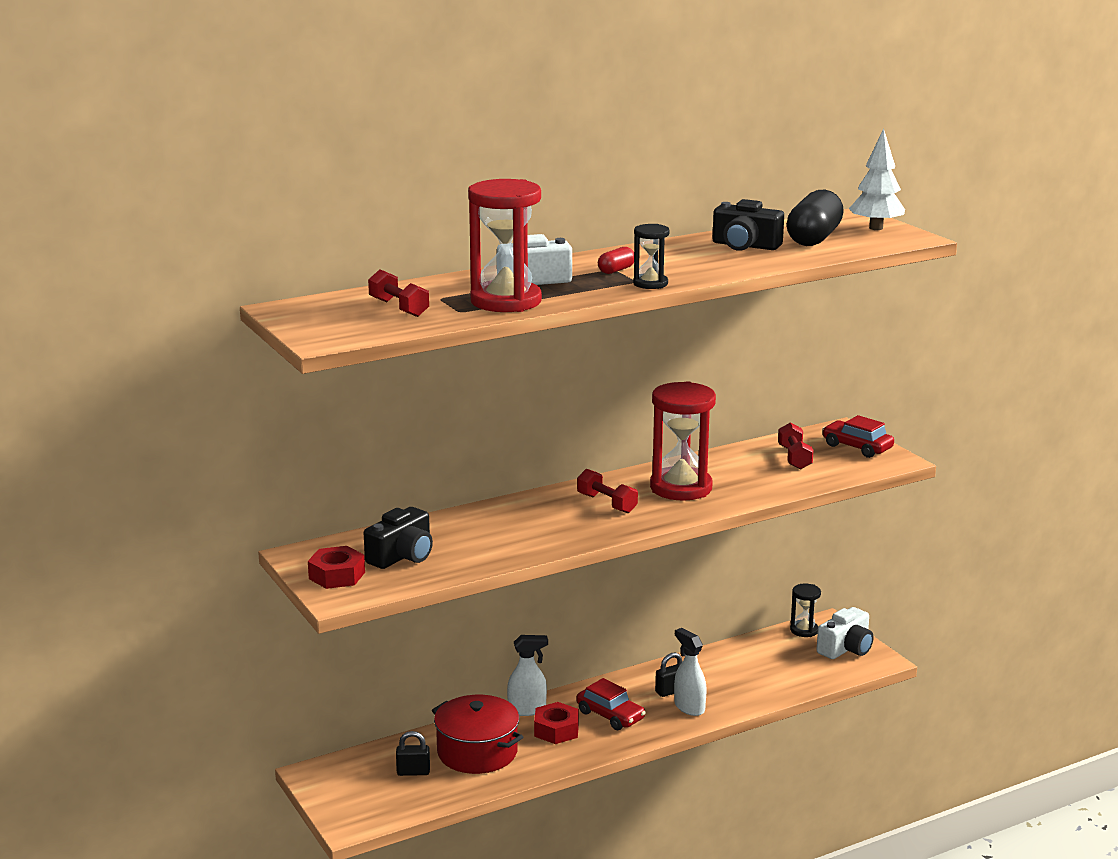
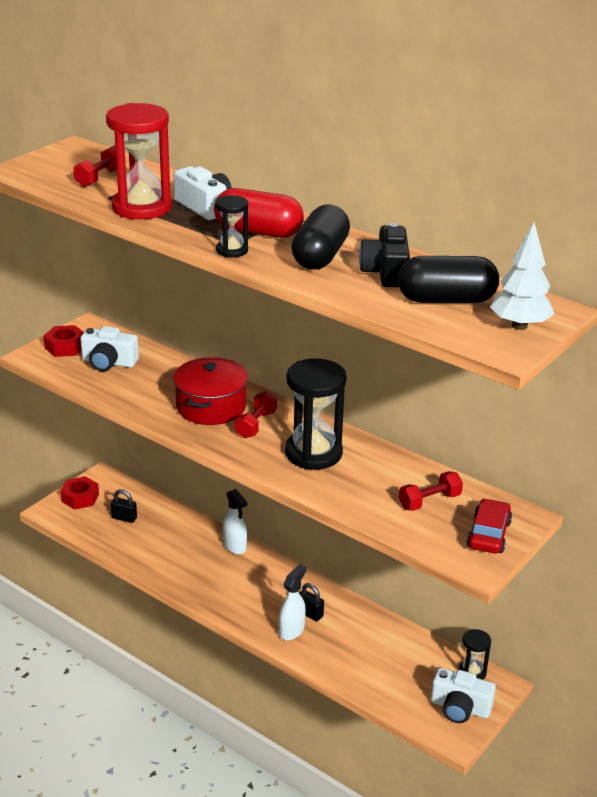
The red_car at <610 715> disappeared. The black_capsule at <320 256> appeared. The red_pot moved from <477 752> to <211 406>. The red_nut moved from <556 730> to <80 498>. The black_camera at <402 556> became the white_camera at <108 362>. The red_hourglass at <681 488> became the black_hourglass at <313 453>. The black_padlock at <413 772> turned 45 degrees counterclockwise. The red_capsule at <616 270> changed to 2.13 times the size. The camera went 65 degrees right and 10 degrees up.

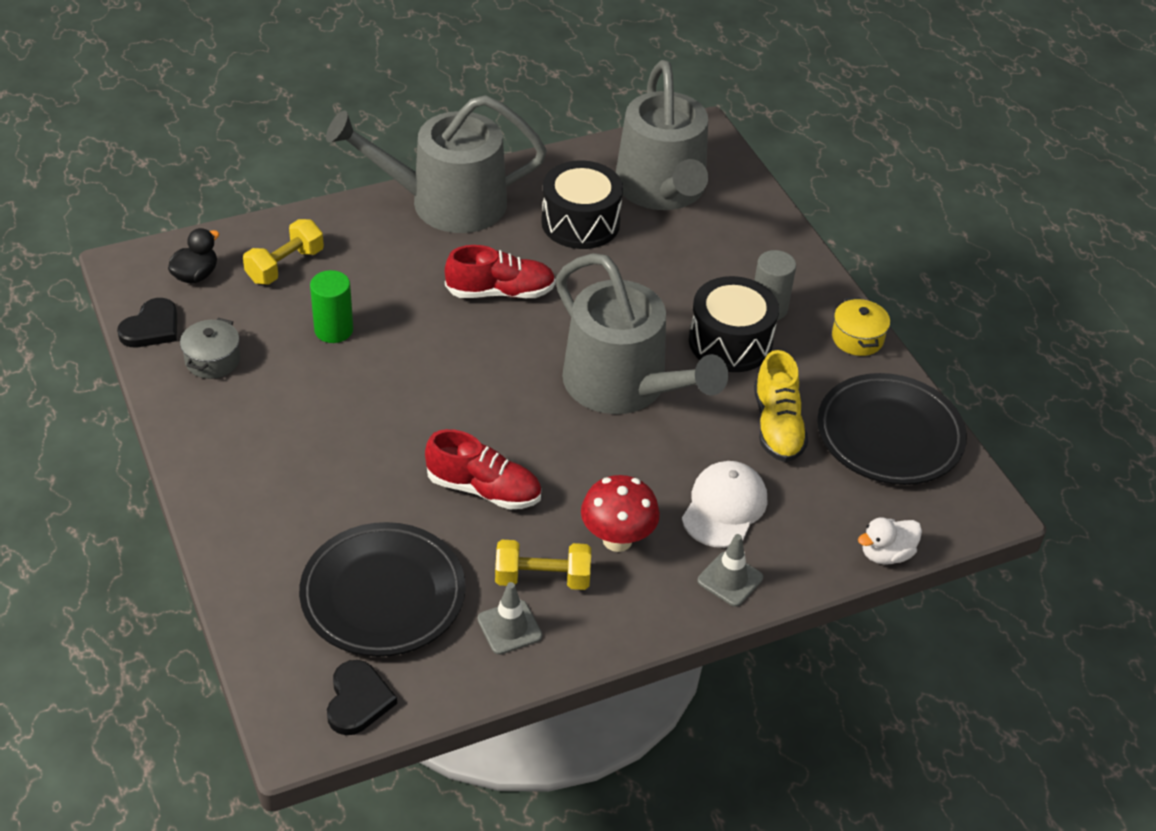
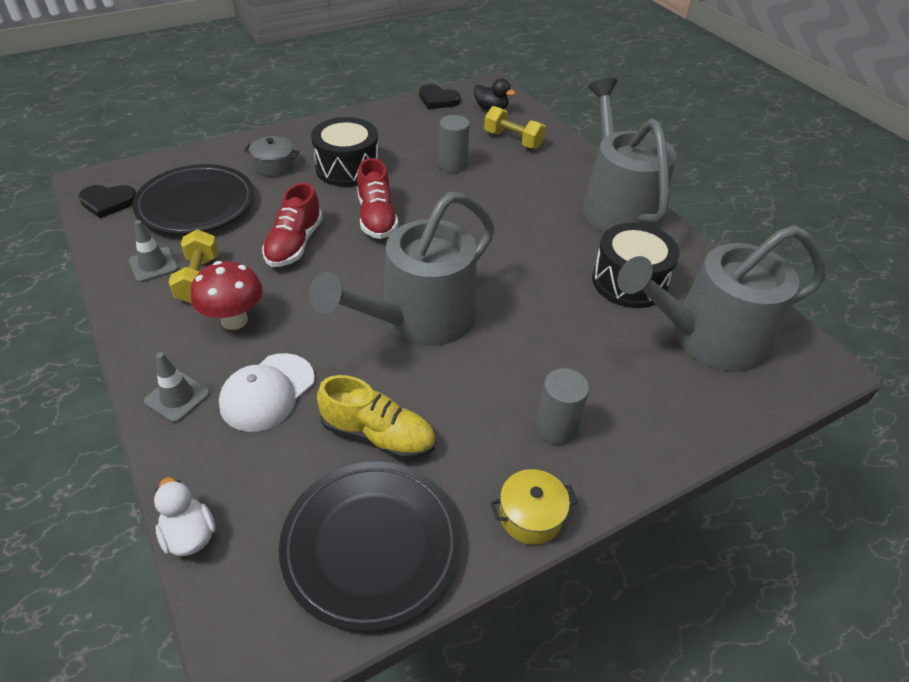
The grey_pot moved from <212 360> to <274 166>. The red_shoe moved from <500 292> to <376 217>. The black_drum moved from <730 342> to <347 168>. The green_cylinder at <333 330> became the grey_cylinder at <453 165>. The white_cap at <724 507> turned 105 degrees clockwise. The yellow_shoe at <777 426> turned 150 degrees counterclockwise. The camera went 85 degrees right and 0 degrees up.

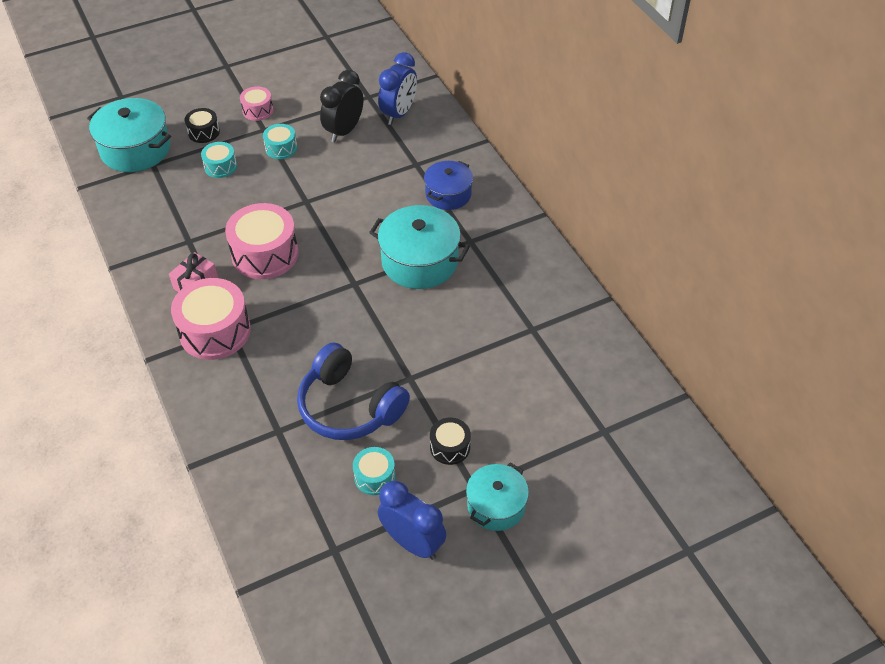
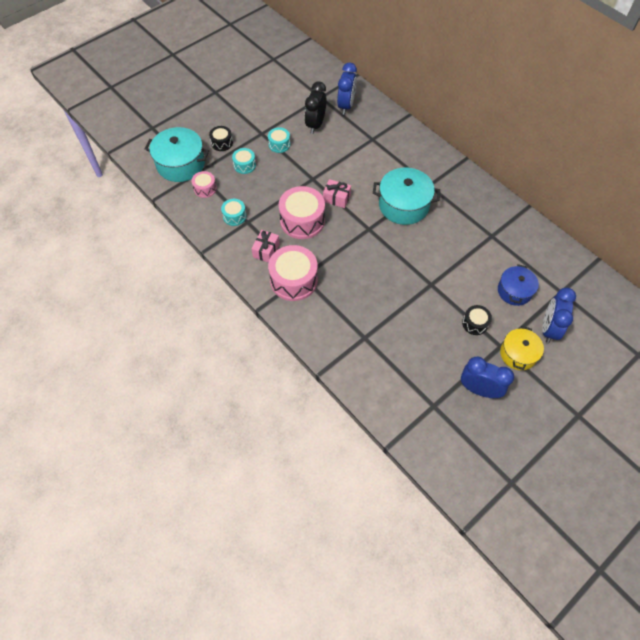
The blue_headphones at <349 407> disappeared. The pink_gift at <336 198> appeared. The blue_clock at <549 329> appeared. The pink_drum moved from <258 110> to <205 189>. The turquoise_drum moved from <374 477> to <234 216>. The blue_pot moved from <448 194> to <514 291>. The turquoise_pot at <496 505> became the yellow_pot at <518 354>. The camera went 15 degrees left and 10 degrees up.

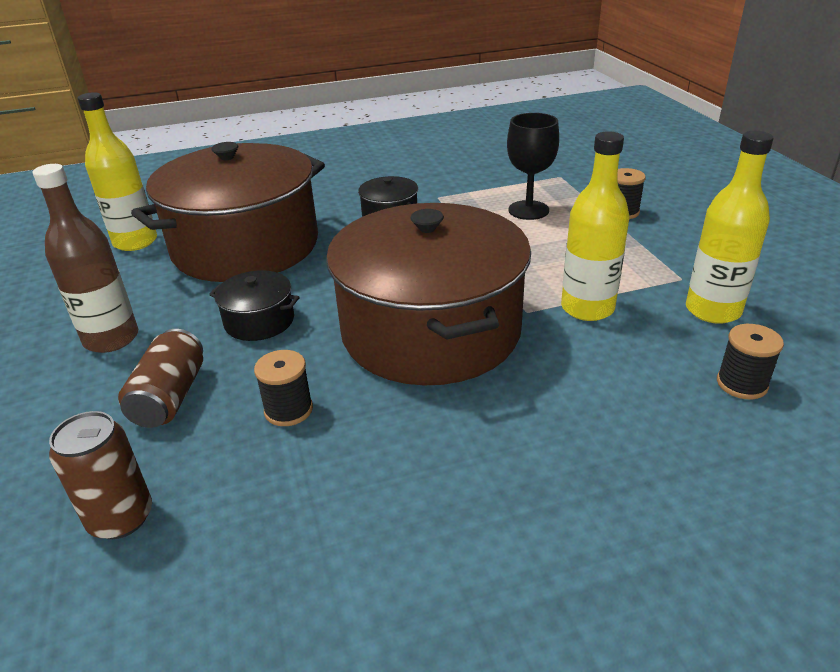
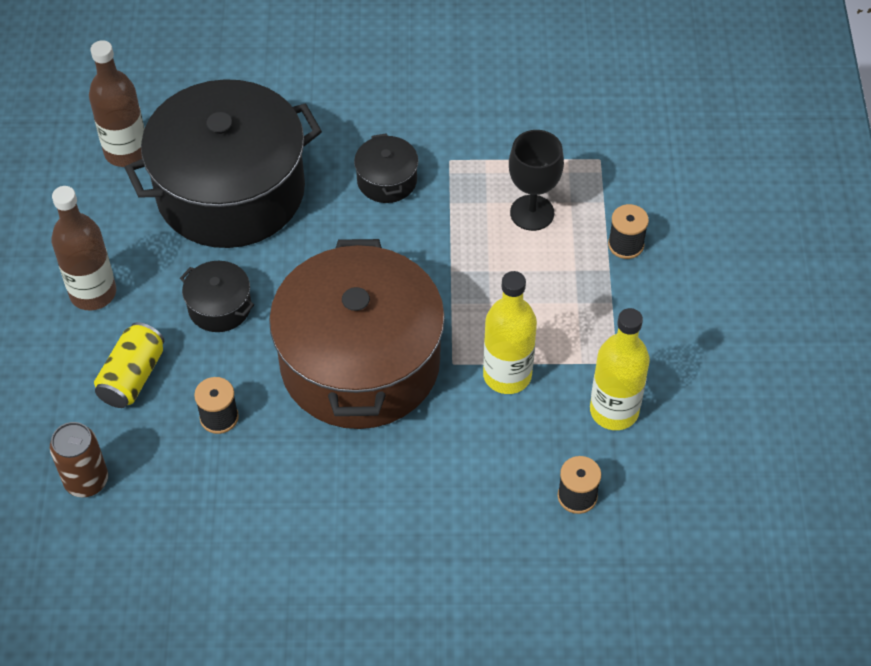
The yellow_bottle at <135 242> became the brown_bottle at <126 152>. The brown_can at <170 397> became the yellow_can at <132 377>. The brown_pot at <246 246> became the black_pot at <230 191>. The camera went 15 degrees right and 20 degrees up.

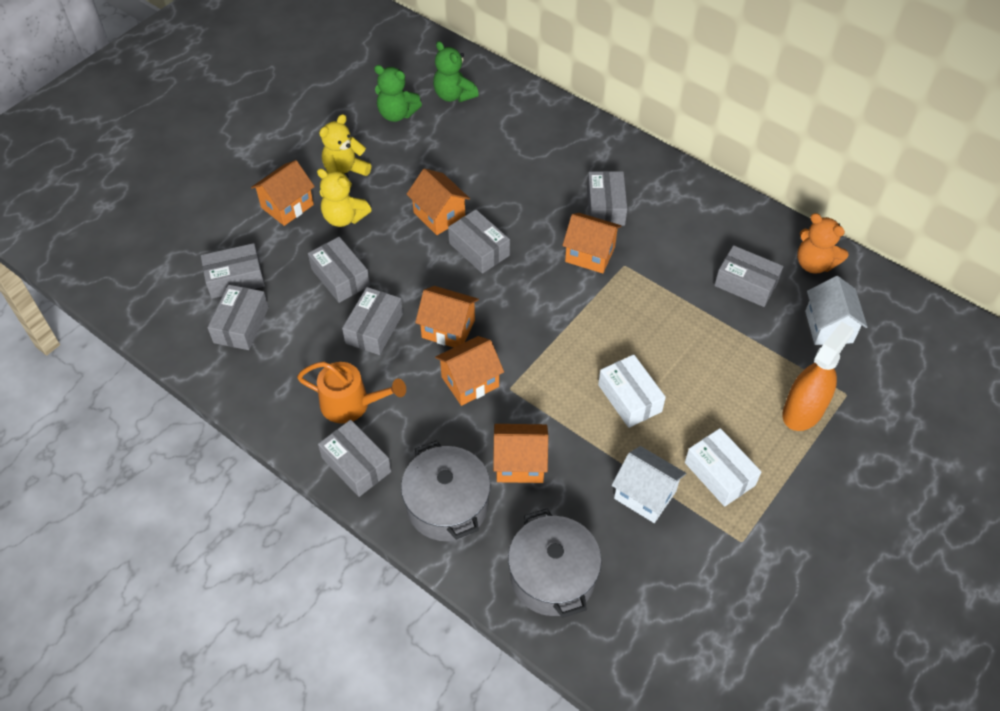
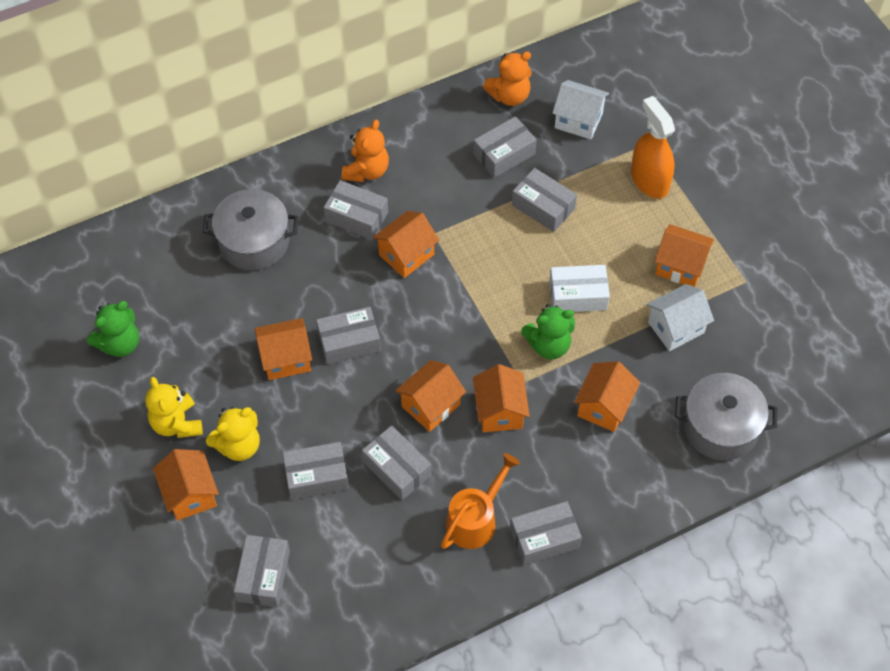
The orange_teddy_bear at <366 171> appeared. The grey_box moved from <241 325> to <543 207>. The grey_pot moved from <447 505> to <254 241>. The green_teddy_bear moved from <454 95> to <548 345>. The white_box at <719 474> was replaced by the orange_house at <680 266>. The camera went 65 degrees left and 5 degrees up.

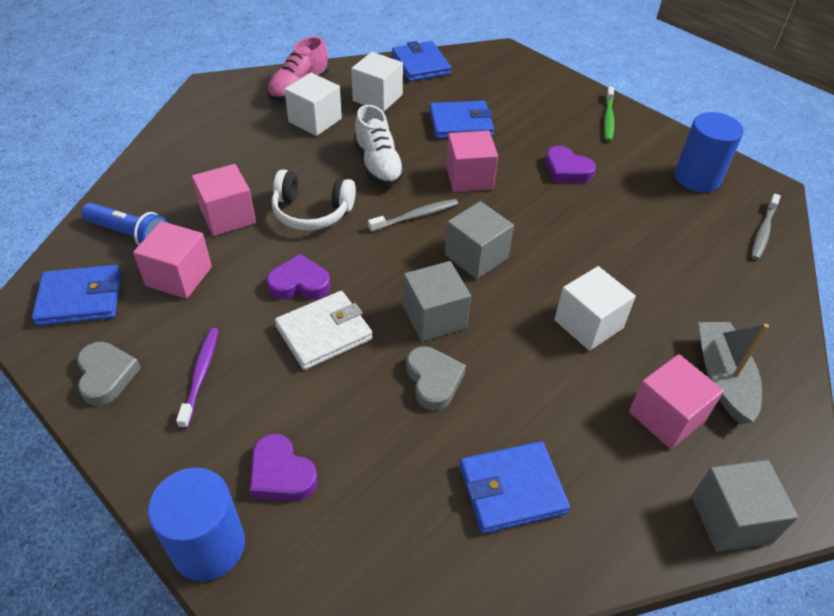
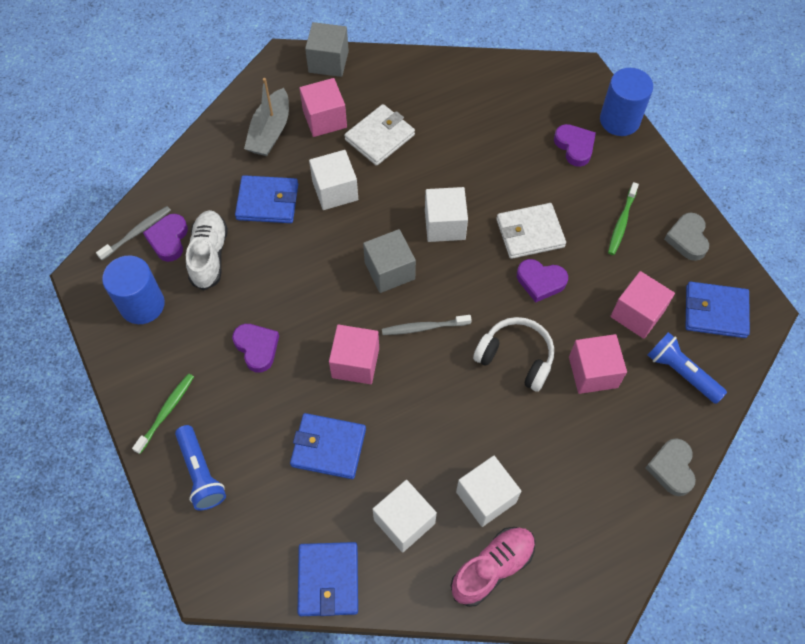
The purple_heart at <168 239> appeared. The blue_flashlight at <201 473> appeared. The white_wallet at <379 137> appeared. The white_shoe moved from <378 165> to <209 255>. The grey_heart moved from <433 380> to <671 468>. The blue_wallet moved from <512 489> to <267 201>. The purple_toothbrush at <200 375> became the green_toothbrush at <621 222>. The grey_cube at <434 317> became the white_cube at <445 225>. The camera went 160 degrees left and 15 degrees up.

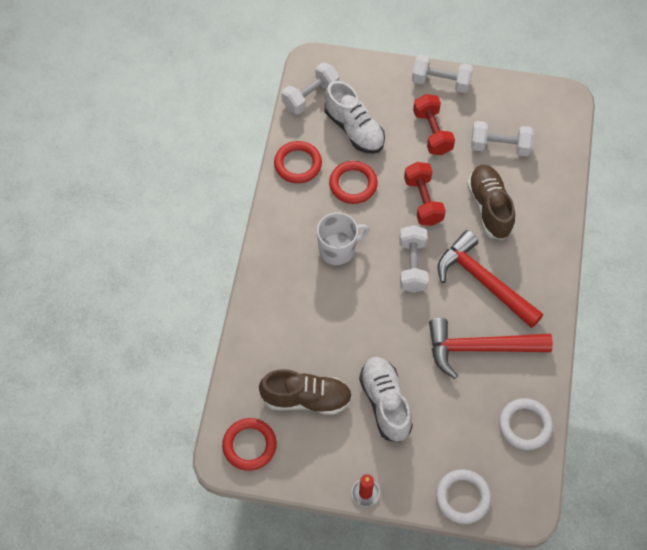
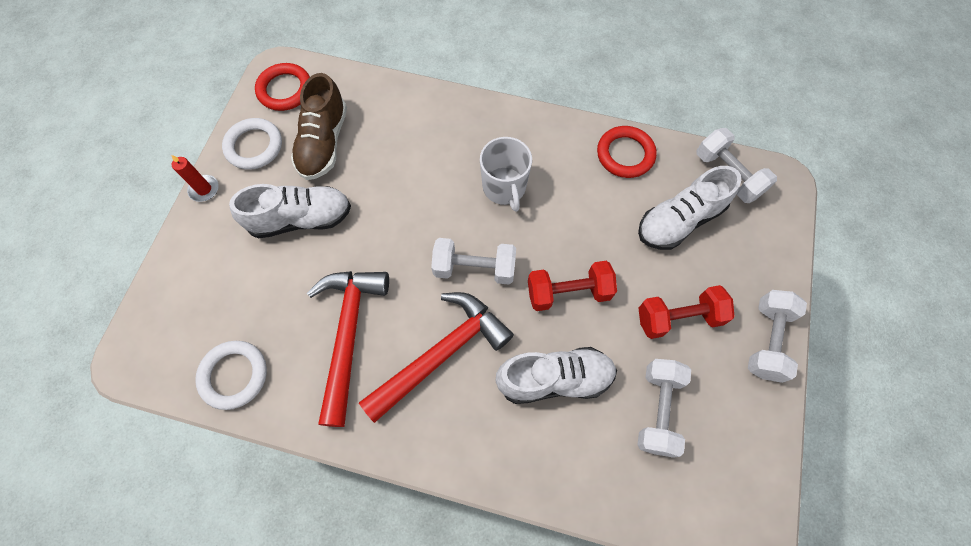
The red_ring at <353 184> disappeared. The white_ring moved from <462 497> to <254 146>. The brown_shoe at <489 208> became the white_shoe at <554 379>. The camera went 95 degrees right and 5 degrees up.

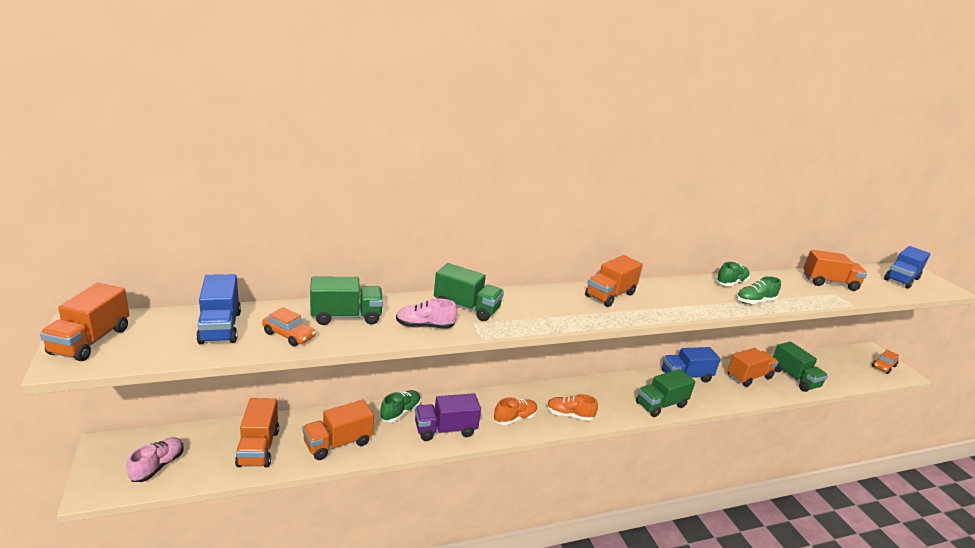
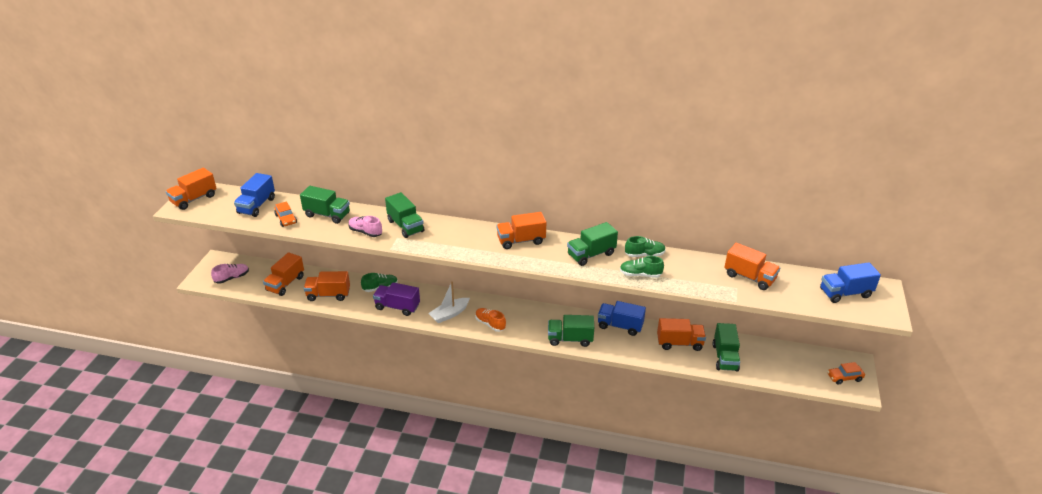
The green_truck at <591 254> appeared. The orange_shoe at <515 418> was replaced by the white_boat at <449 314>. The camera went 35 degrees right and 10 degrees up.

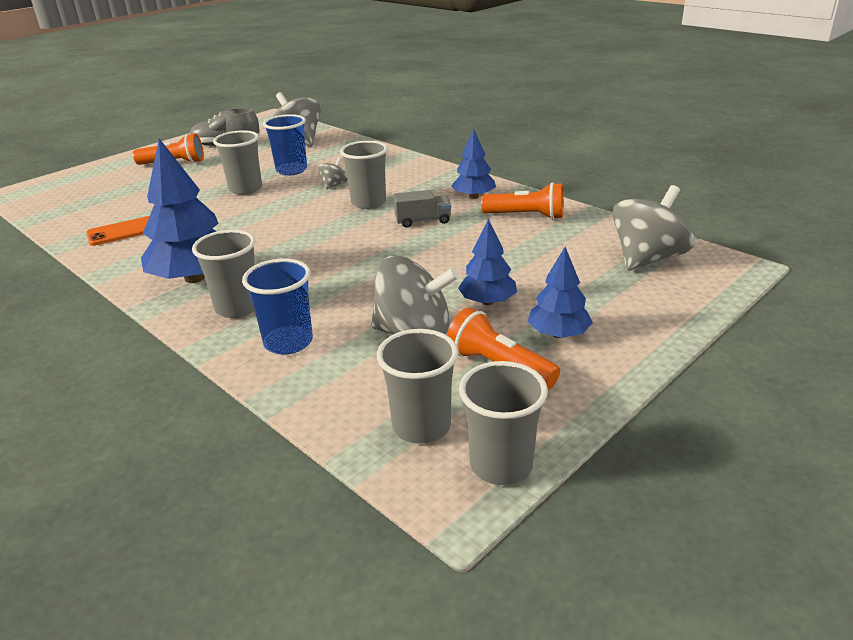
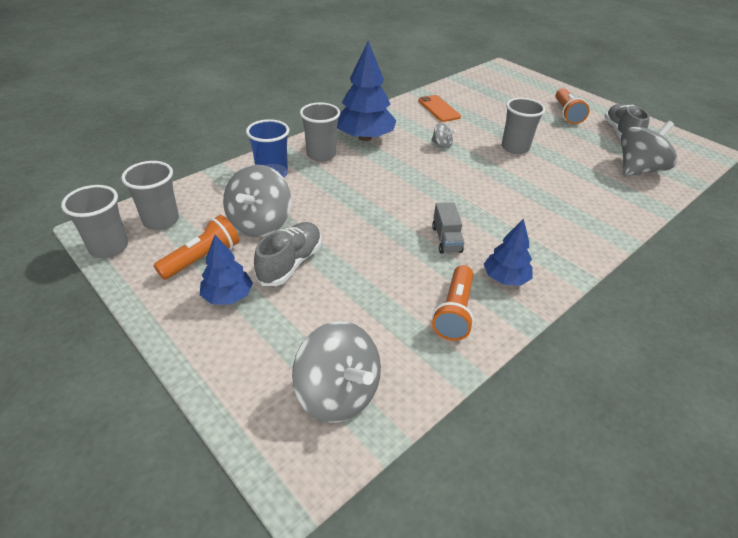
The blue_cup at <291 170> disappeared. The grey_cup at <368 202> disappeared. The grey_spinning_top moved from <334 185> to <441 145>. The blue_tree at <487 301> was replaced by the grey_shoe at <290 263>. The camera went 90 degrees right and 10 degrees up.

